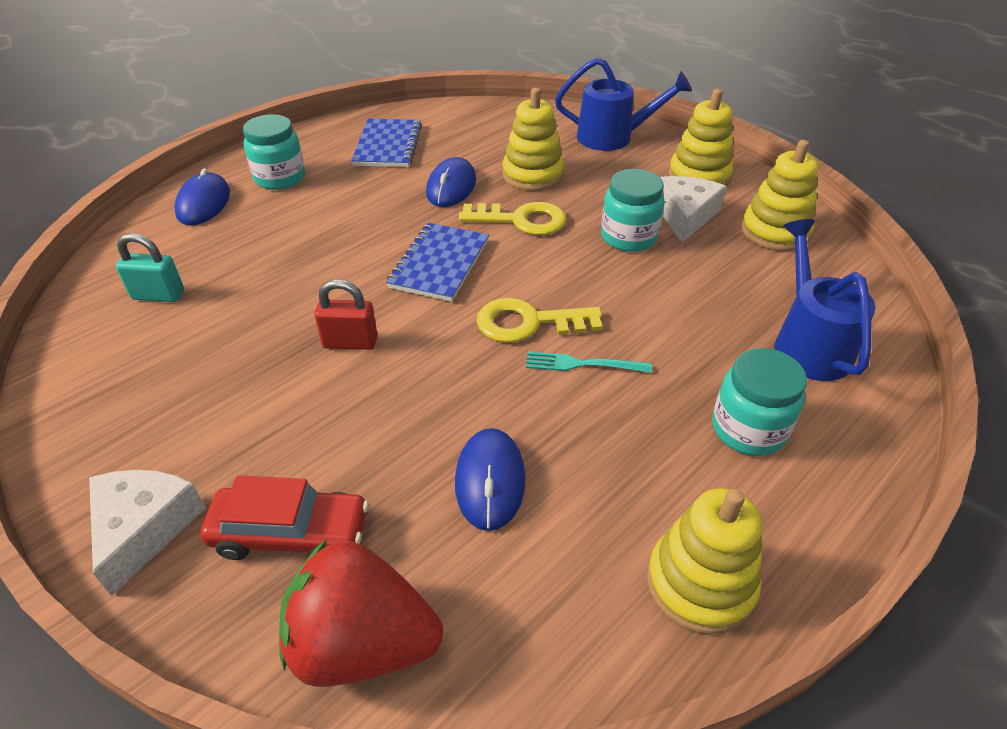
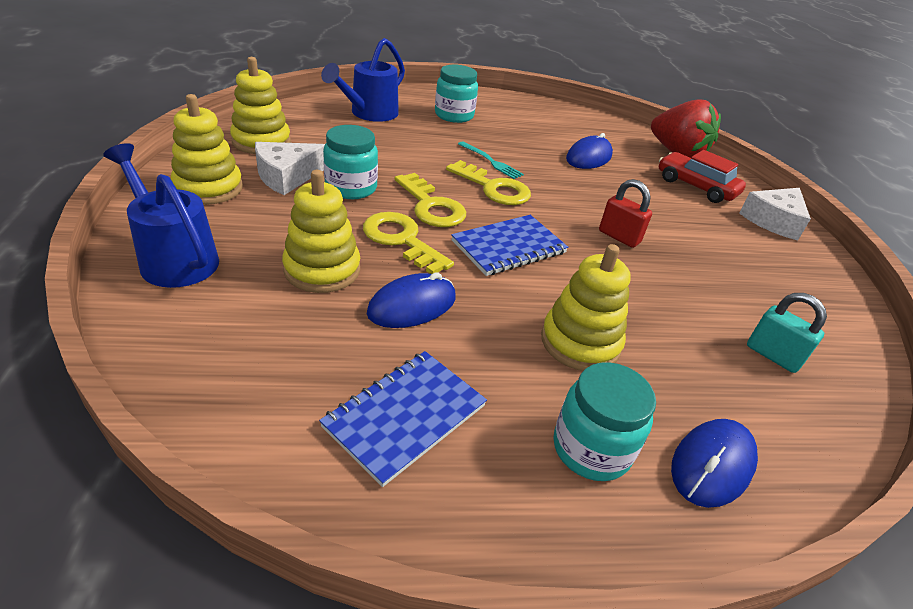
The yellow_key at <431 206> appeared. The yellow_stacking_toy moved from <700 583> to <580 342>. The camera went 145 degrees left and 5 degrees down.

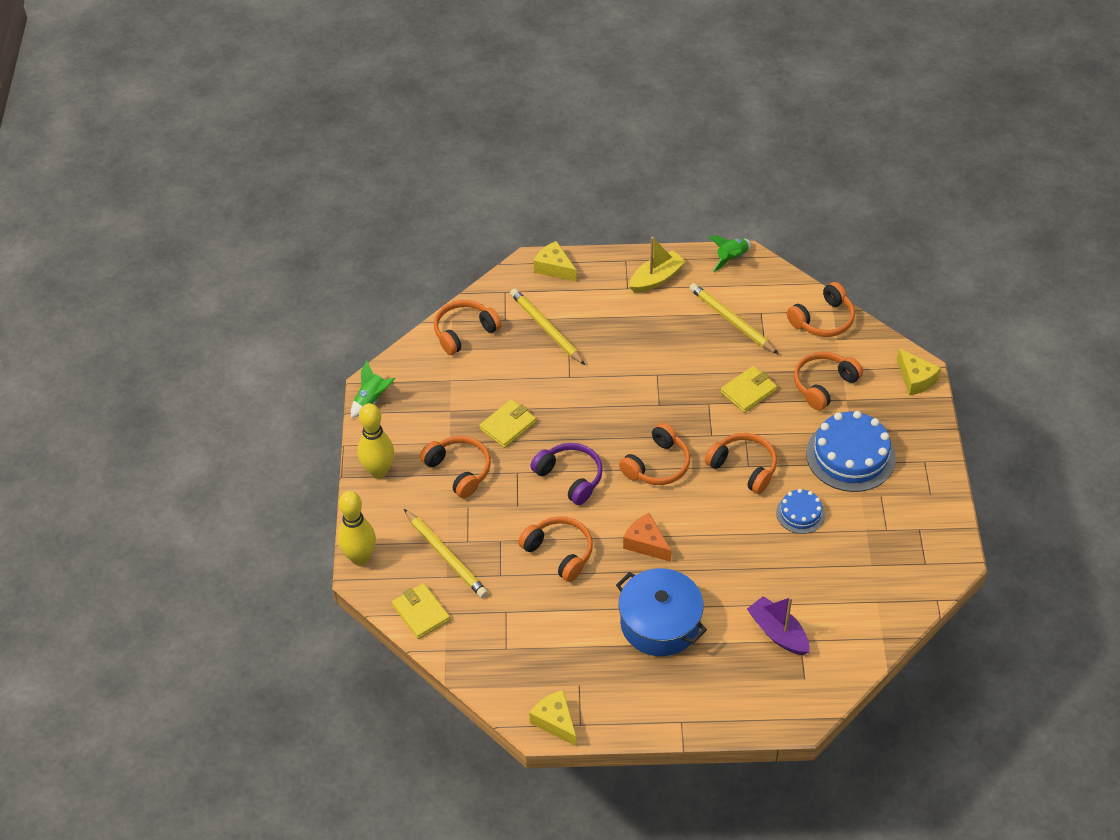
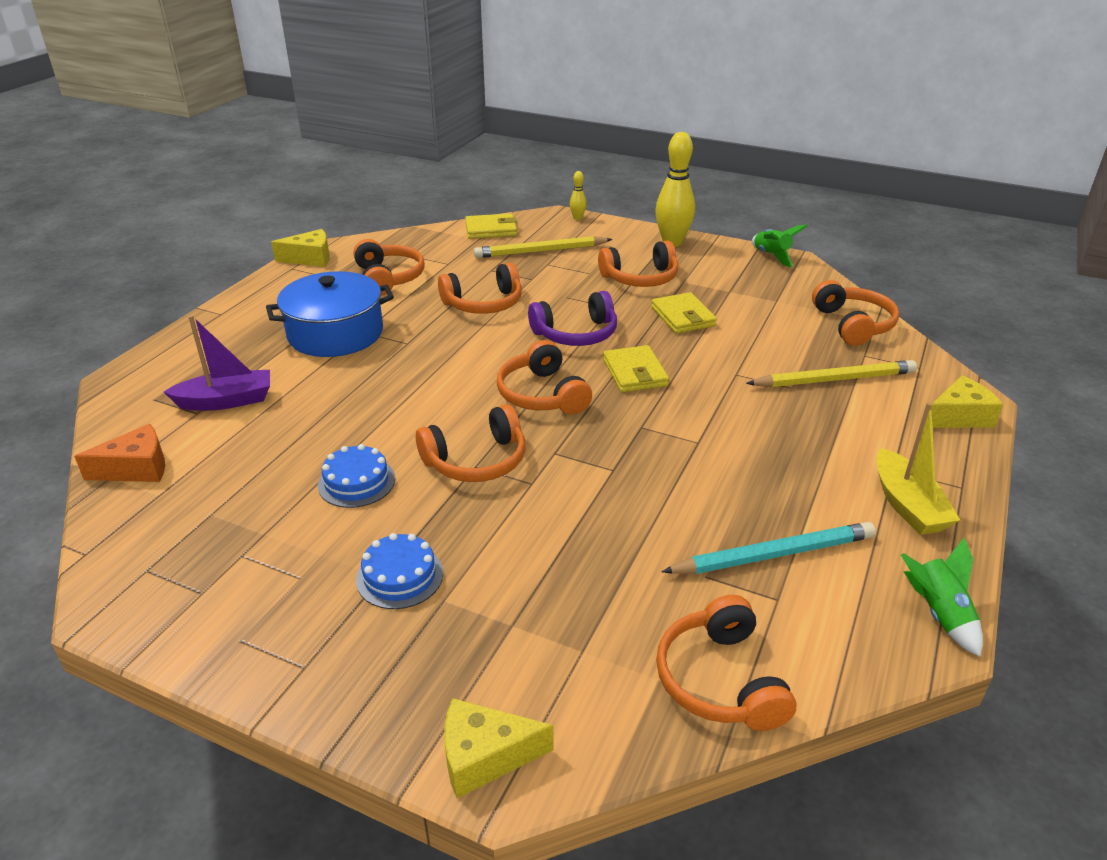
The orange_cheese moved from <646 543> to <136 468>. The yellow_wallet moved from <748 391> to <634 373>. The orange_headphones moved from <823 385> to <388 278>. The yellow_pencil at <731 320> became the turquoise_pencil at <773 554>. The yellow_bowling_pin at <360 557> changed to 0.46 times the size. The blue_cake at <850 455> changed to 0.54 times the size. The camera went 115 degrees right and 15 degrees down.

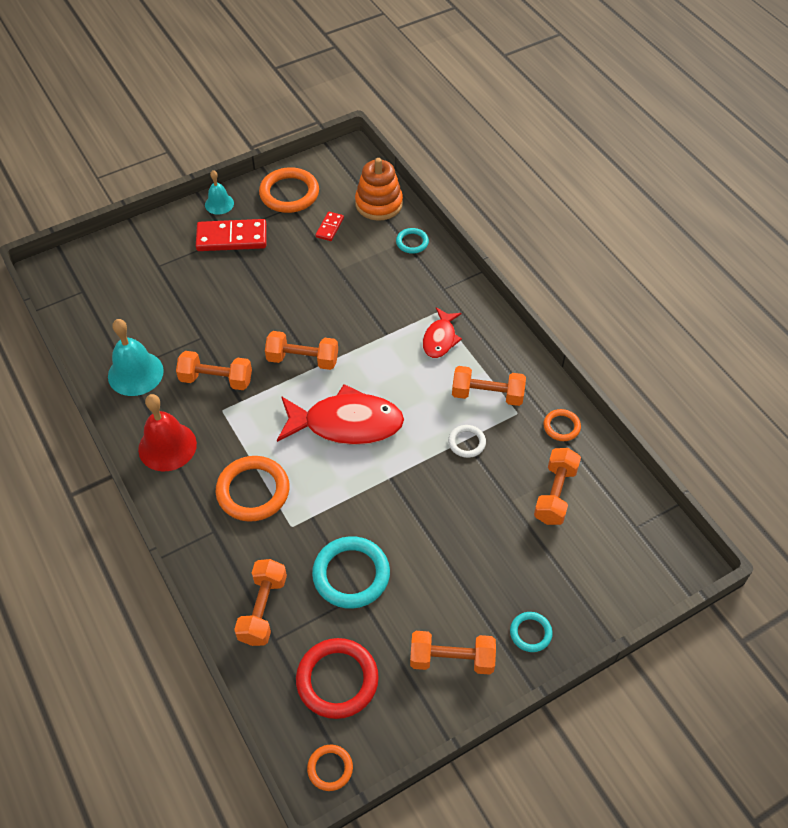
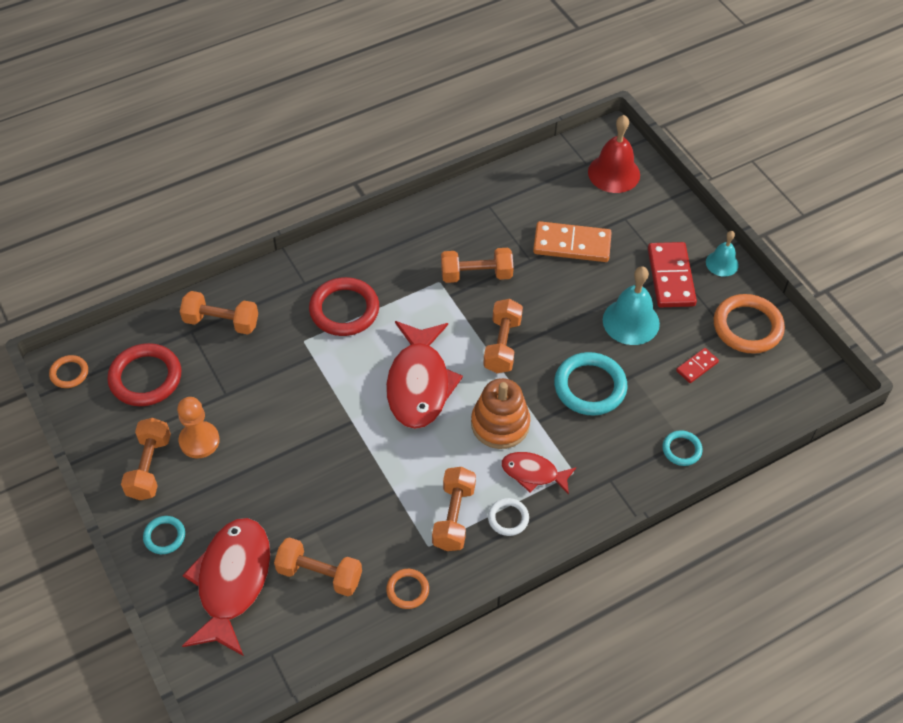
The orange_pawn at <199 441> appeared. The red_fish at <232 582> appeared. The orange_domino at <572 244> appeared. The turquoise_bell moved from <135 373> to <631 321>. The red_bell moved from <167 446> to <614 173>. The turquoise_ring moved from <351 574> to <590 387>. The orange_stacking_toy moved from <379 204> to <500 424>. The white_ring moved from <466 442> to <508 518>. The orange_ring at <253 491> became the red_ring at <344 310>. The orange_dumbbell at <216 379> turned 75 degrees clockwise. The red_domino at <330 227> turned 60 degrees counterclockwise. The camera went 90 degrees right and 0 degrees up.

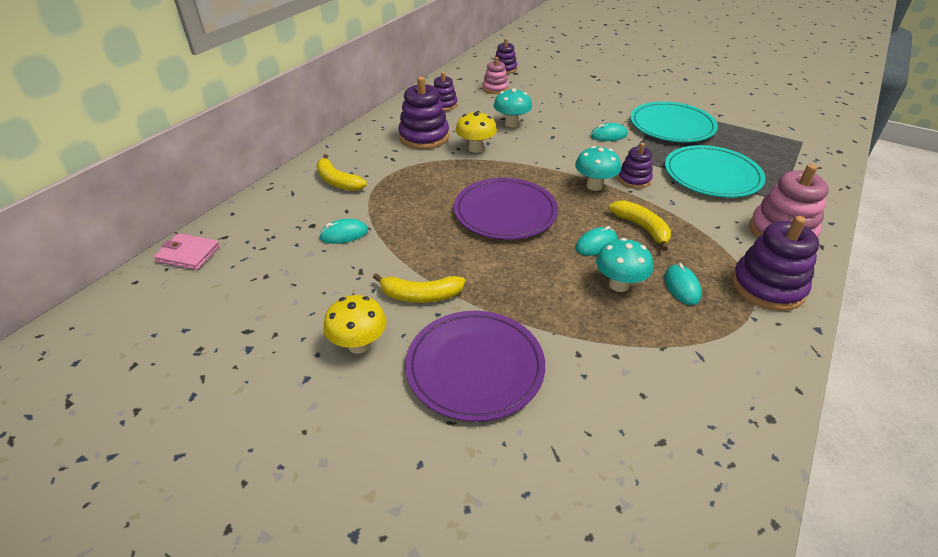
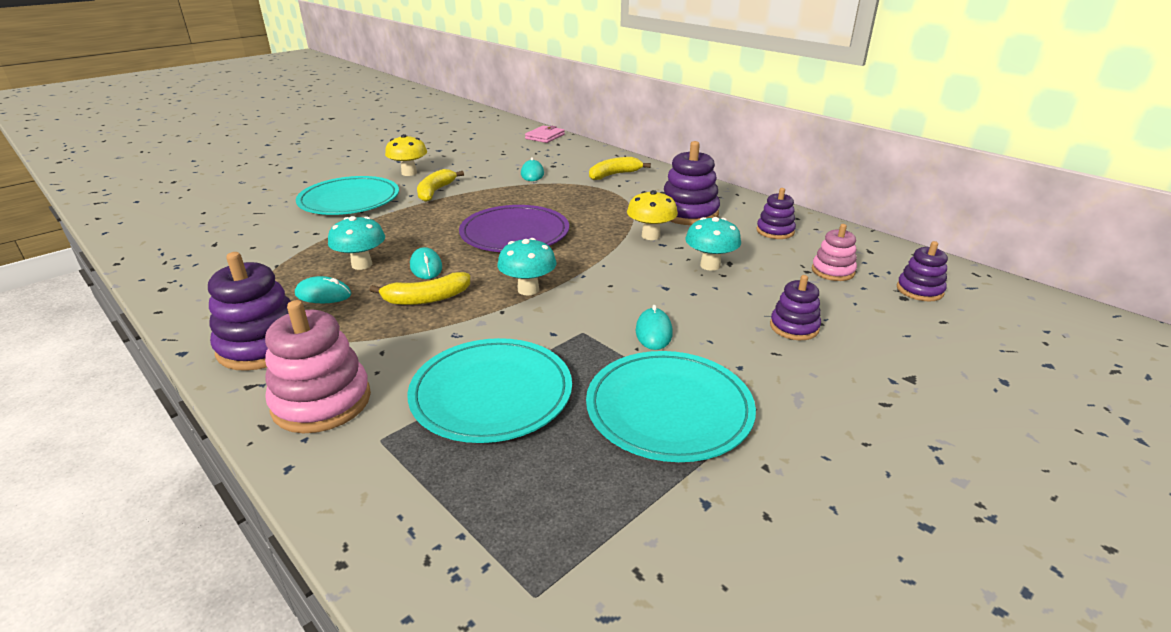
The purple_stacking_toy moved from <634 179> to <794 327>. The purple_plate at <475 367> became the turquoise_plate at <349 200>. The camera went 105 degrees right and 10 degrees down.

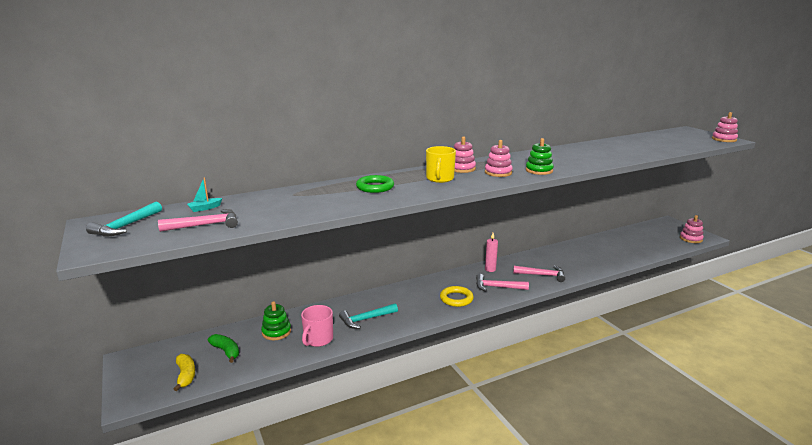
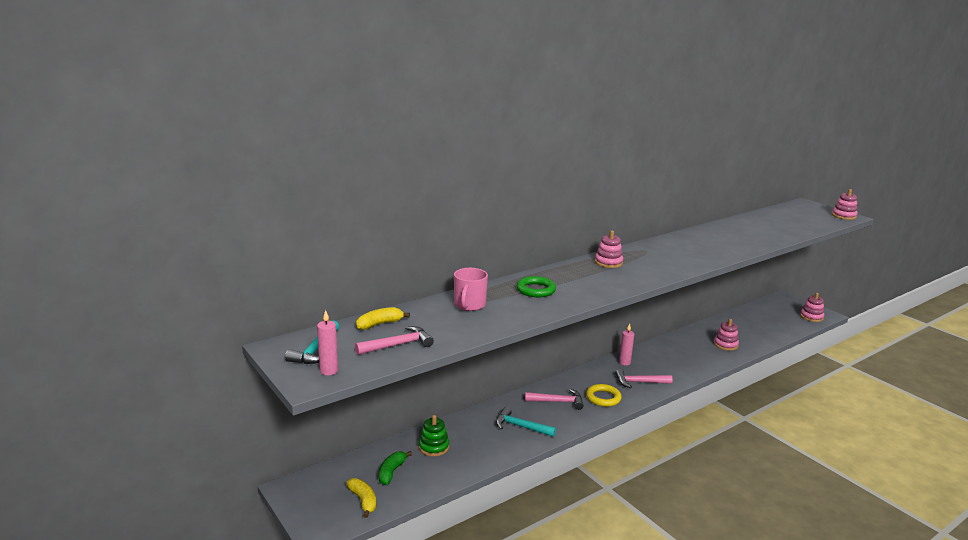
The yellow_mug at <440 179> disappeared. The green_stacking_toy at <539 170> disappeared. The pink_candle at <329 371> appeared. The pink_mug moved from <318 339> to <469 305>. The pink_stacking_toy moved from <498 172> to <725 345>. The pink_hammer moved from <542 275> to <558 402>. The turquoise_boat at <204 208> was replaced by the yellow_banana at <379 324>. The green_banana at <226 351> turned 105 degrees counterclockwise. The turquoise_hammer at <366 319> turned 60 degrees clockwise. The camera went 10 degrees left and 0 degrees up.

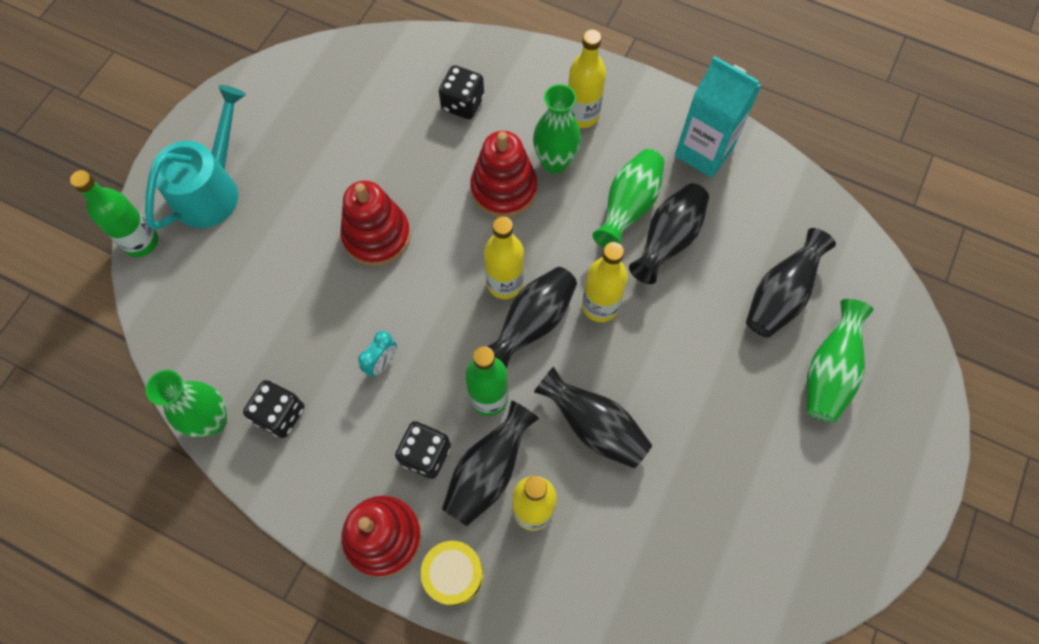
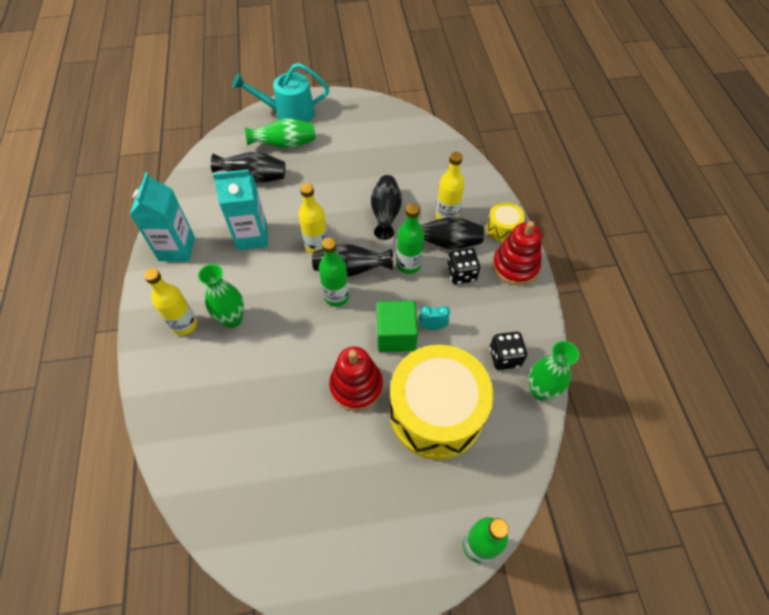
The black_dice at <463 104> disappeared. The red_stacking_toy at <504 189> disappeared. The green_vase at <628 207> disappeared. The green_cube at <396 335> appeared. The yellow_drum at <436 412> appeared. The turquoise_watering_can moved from <212 188> to <288 113>. The black_vase at <668 240> was replaced by the turquoise_carton at <252 236>. The yellow_bottle at <505 283> became the green_bottle at <336 297>. The camera went 125 degrees left and 10 degrees down.

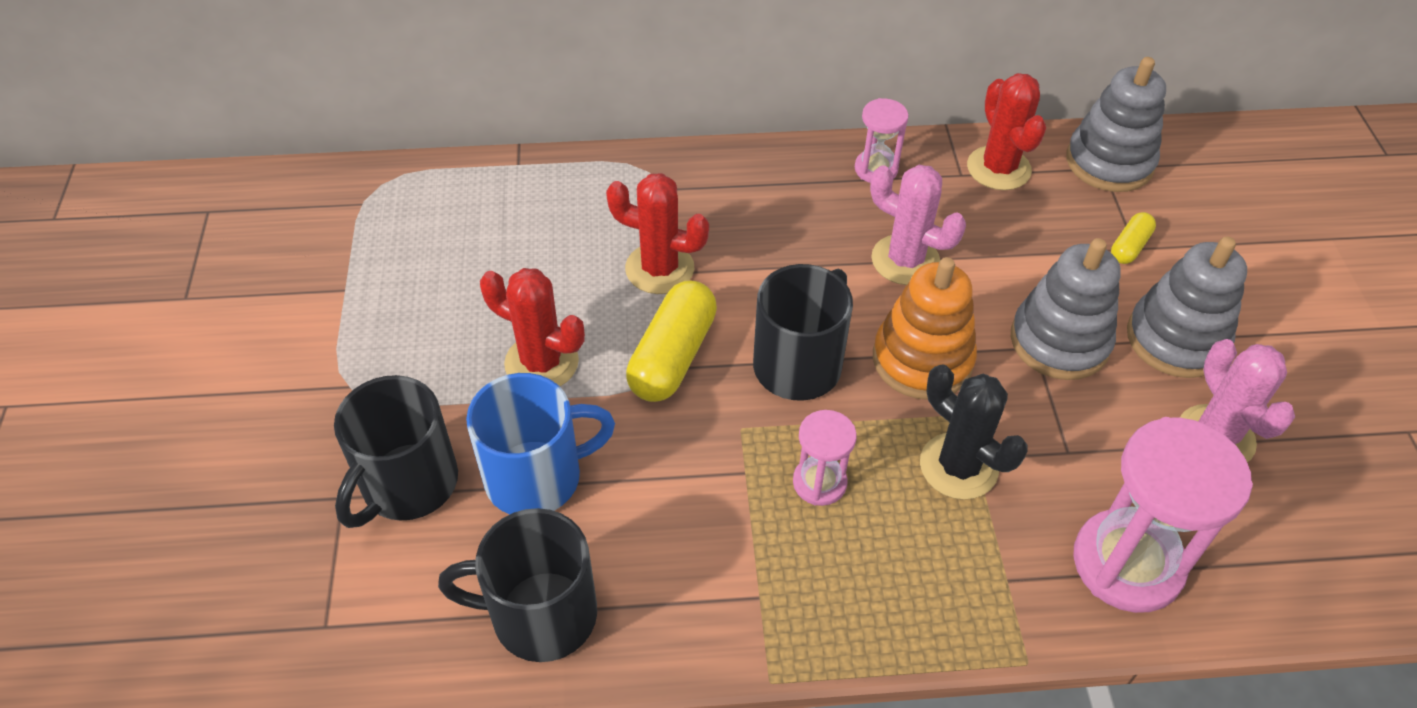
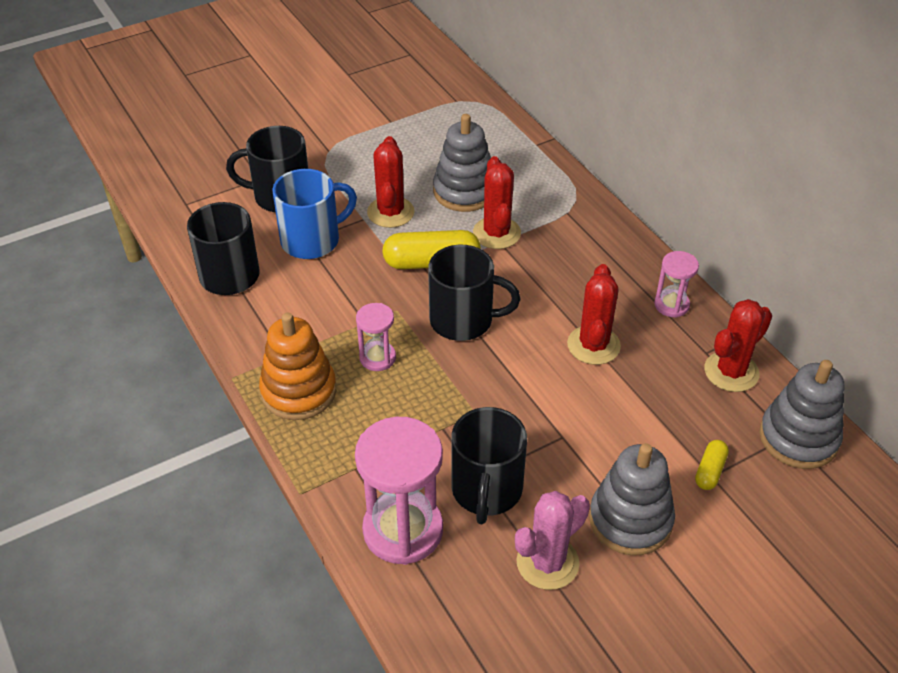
The black_cactus at <958 466> disappeared. The black_mug at <486 490> appeared. The orange_stacking_toy moved from <922 360> to <298 391>. The grey_stacking_toy moved from <1059 341> to <464 191>. The pink_cactus at <905 260> became the red_cactus at <593 345>. The blue_mug at <537 477> turned 75 degrees counterclockwise. The yellow_capsule at <1129 246> turned 75 degrees counterclockwise. The camera went 65 degrees right and 5 degrees down.

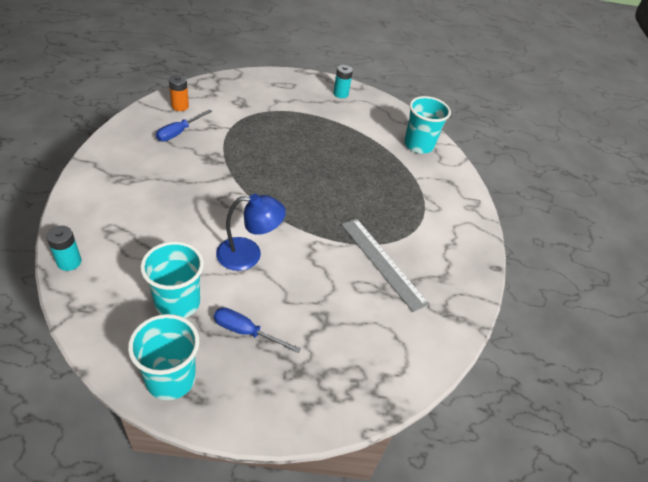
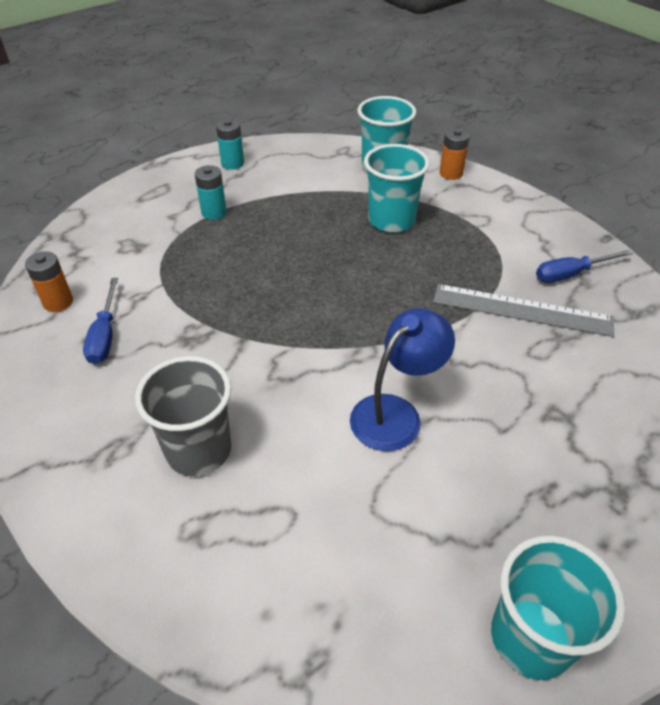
The grey_cup at <198 450> appeared. The orange_battery at <451 173> appeared. The turquoise_battery moved from <69 262> to <214 212>. The turquoise_cup moved from <177 303> to <391 220>. The blue_screwdriver moved from <246 332> to <570 274>. The camera went 35 degrees left and 0 degrees up.

